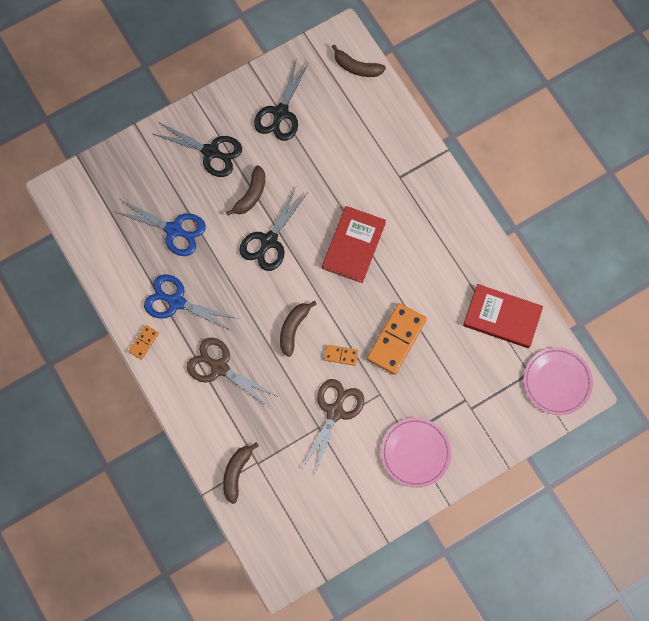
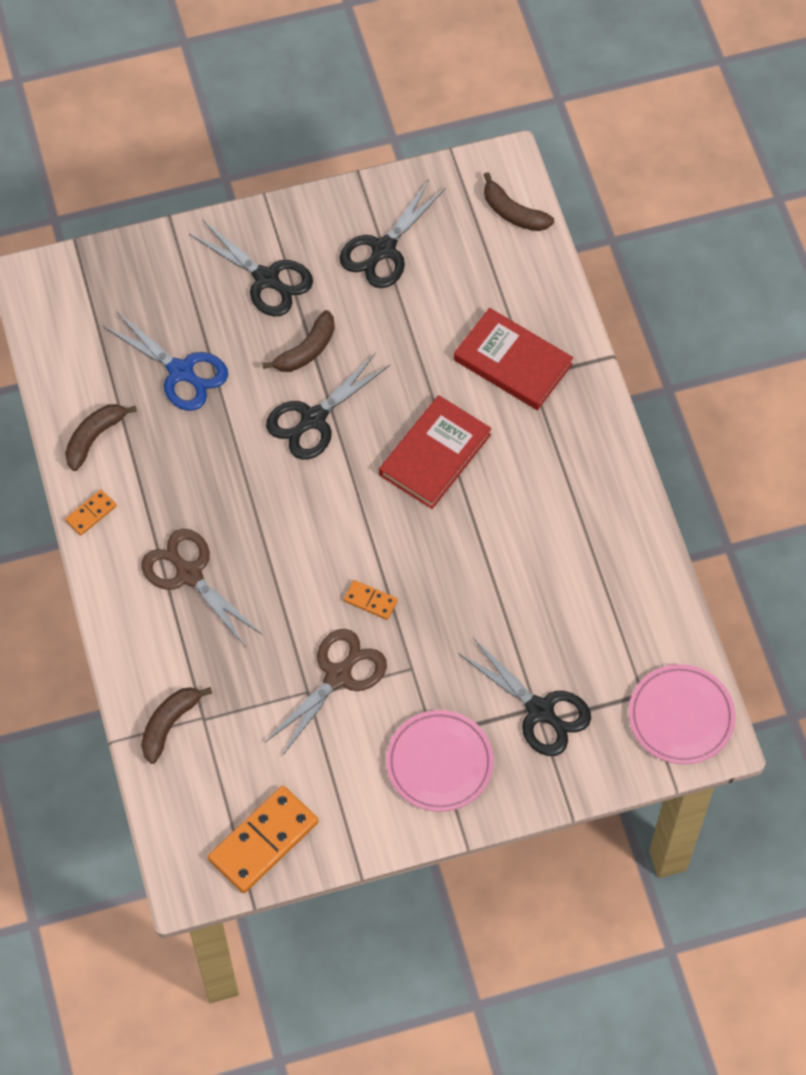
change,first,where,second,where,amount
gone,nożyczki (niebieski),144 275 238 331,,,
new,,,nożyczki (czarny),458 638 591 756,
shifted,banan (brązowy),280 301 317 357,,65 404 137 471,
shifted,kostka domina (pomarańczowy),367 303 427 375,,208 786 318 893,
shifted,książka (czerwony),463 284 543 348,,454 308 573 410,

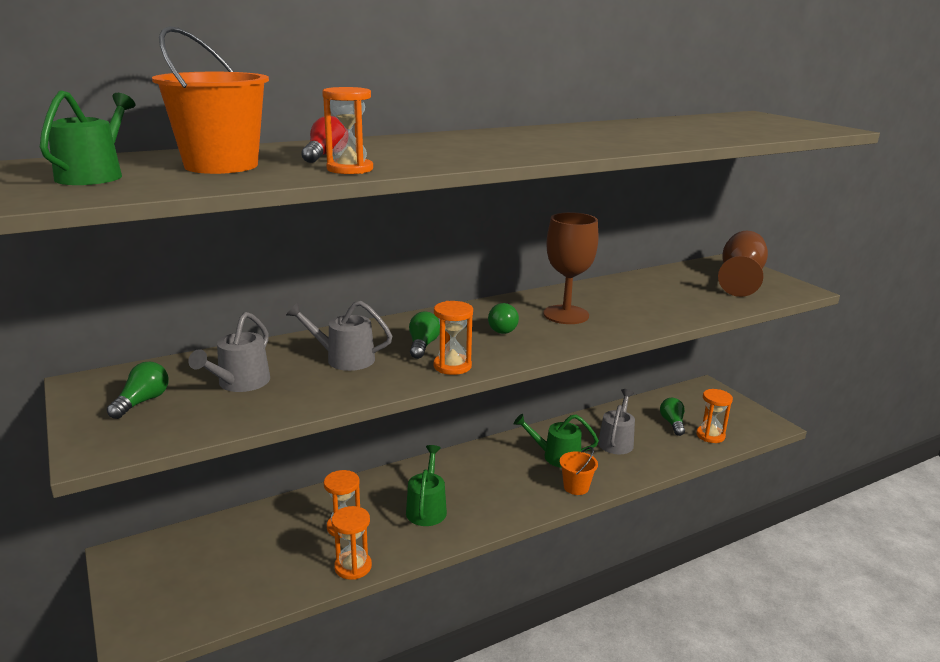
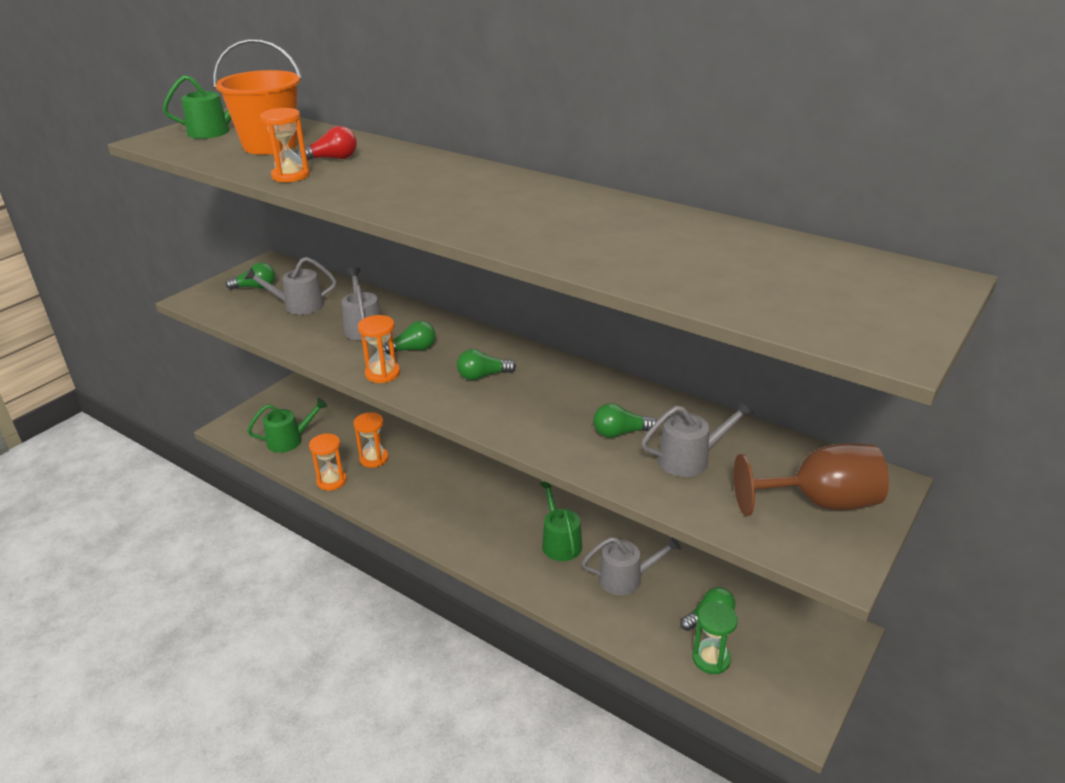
change,first,where,second,where,amount
gone,kielich (brązowy),543 212 598 324,,,
gone,wiadro (pomarańczowy),560 447 598 495,,,
new,,,żarówka (zielony),593 403 657 438,
new,,,konewka (szary),641 400 754 477,
shifted,konewka (zielony),406 445 447 526,,247 398 328 453,
repainted,klepsydra (pomarańczowy),696 389 733 443,klepsydra (zielony),692 602 738 674,

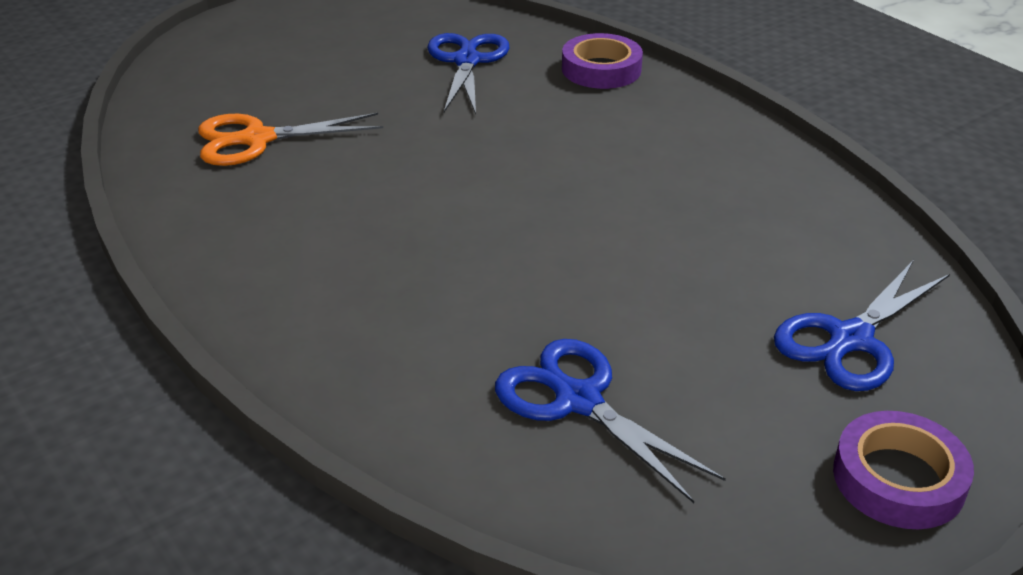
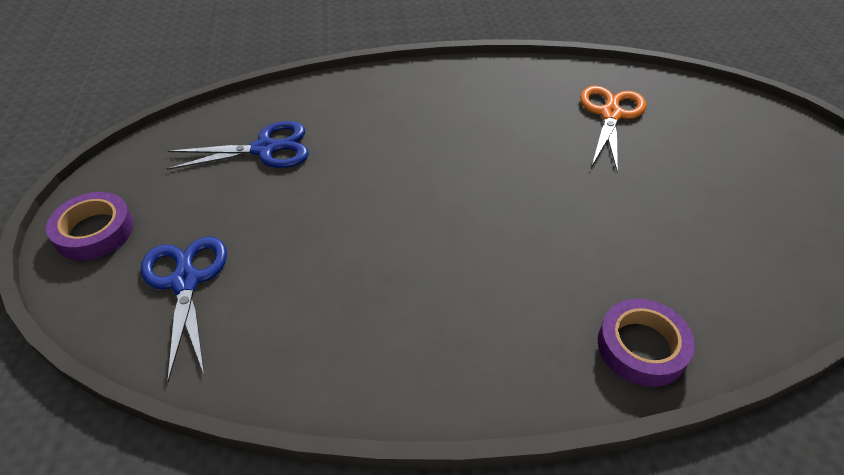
change,first,where,second,where,amount
gone,nożyczki (niebieski),427 33 509 114,,,

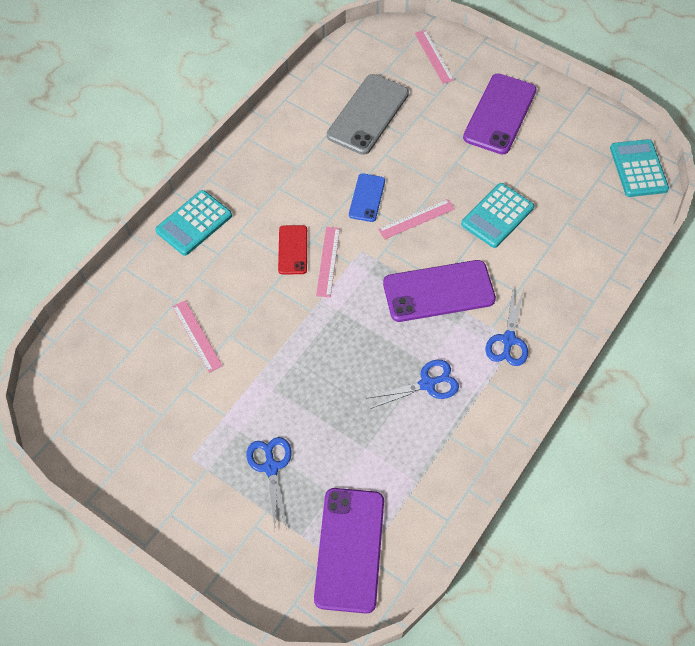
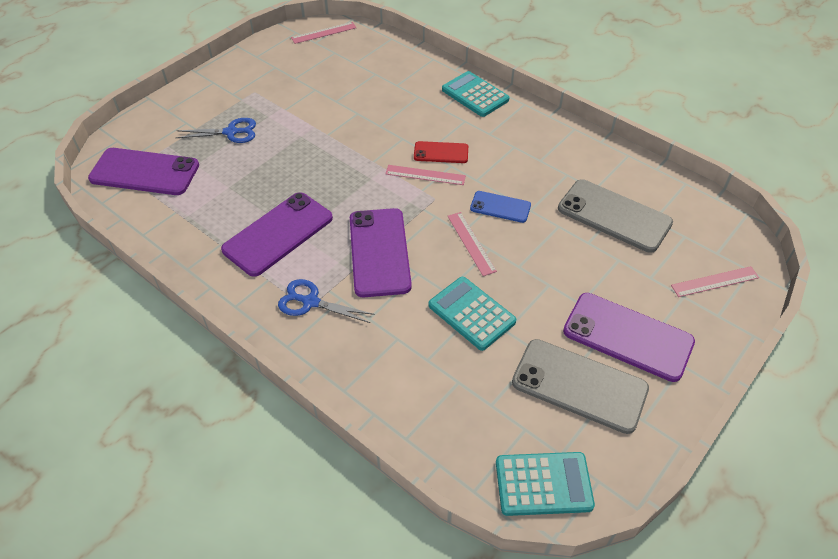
change,first,where,second,where,amount
new,,,telefon (szary),512 339 649 434,
shifted,linijka (różowy),172 300 222 373,,291 22 357 44,
swapped,nożyczki (niebieski),366 360 459 409,telefon (fioletowy),221 192 333 277,

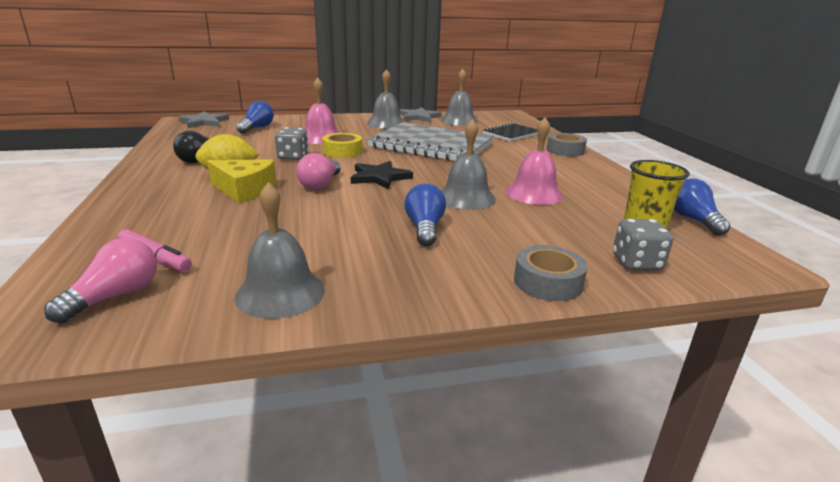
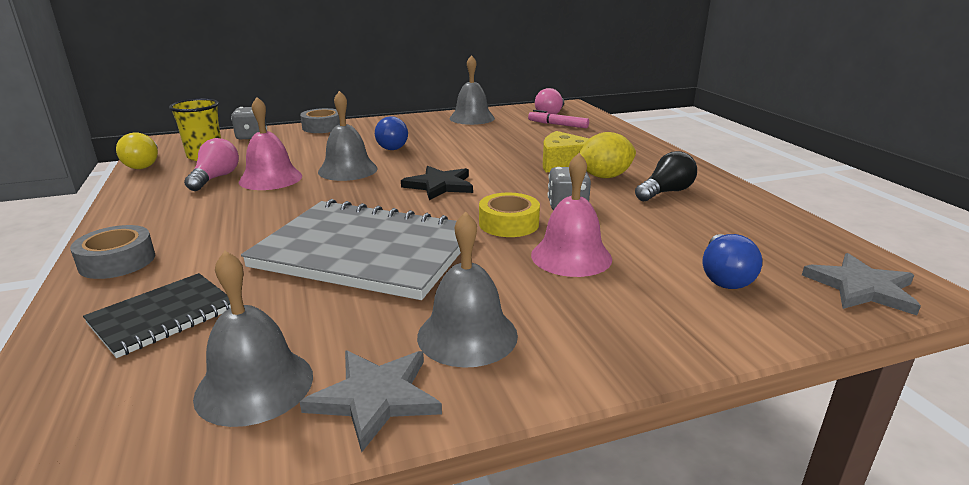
change,first,where,second,where,amount
shifted,żarówka (różowy),296 153 341 190,,184 138 239 191,
repainted,żarówka (niebieski),674 178 731 236,żarówka (żółty),116 132 158 169,

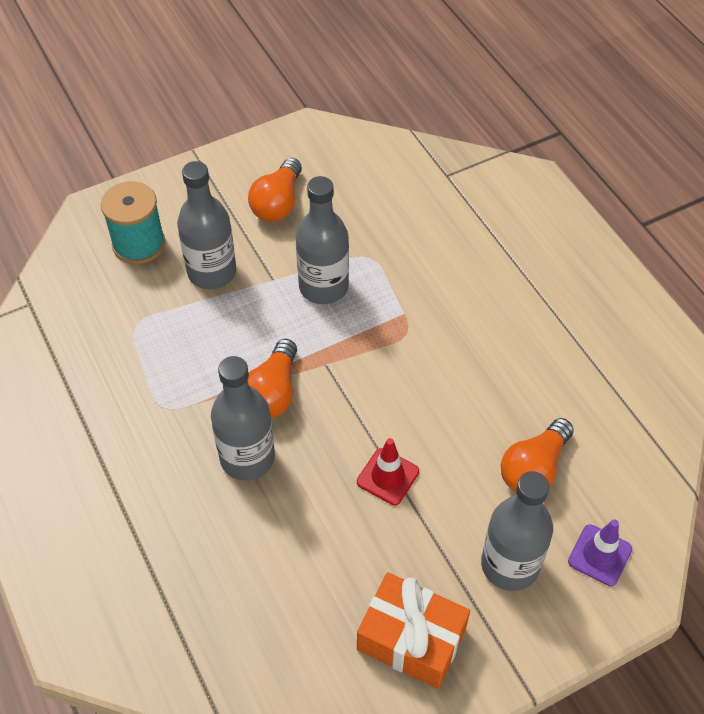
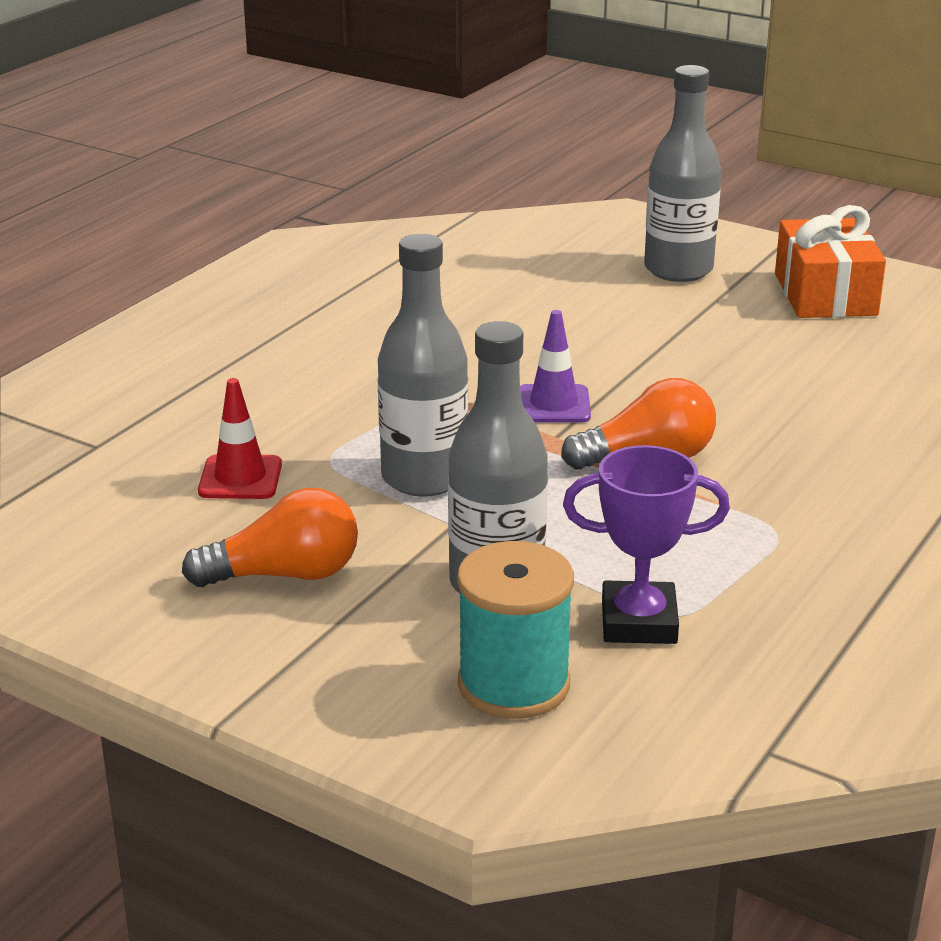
change,first,where,second,where,amount
gone,butelka (szary),211 356 275 480,,,
gone,żarówka (pomarańczowy),501 418 574 492,,,
new,,,puchar (fioletowy),563 445 730 644,
shifted,pachołek (czerwony),357 438 419 505,,198 378 282 499,
shifted,pachołek (fioletowy),568 519 632 586,,520 310 591 423,

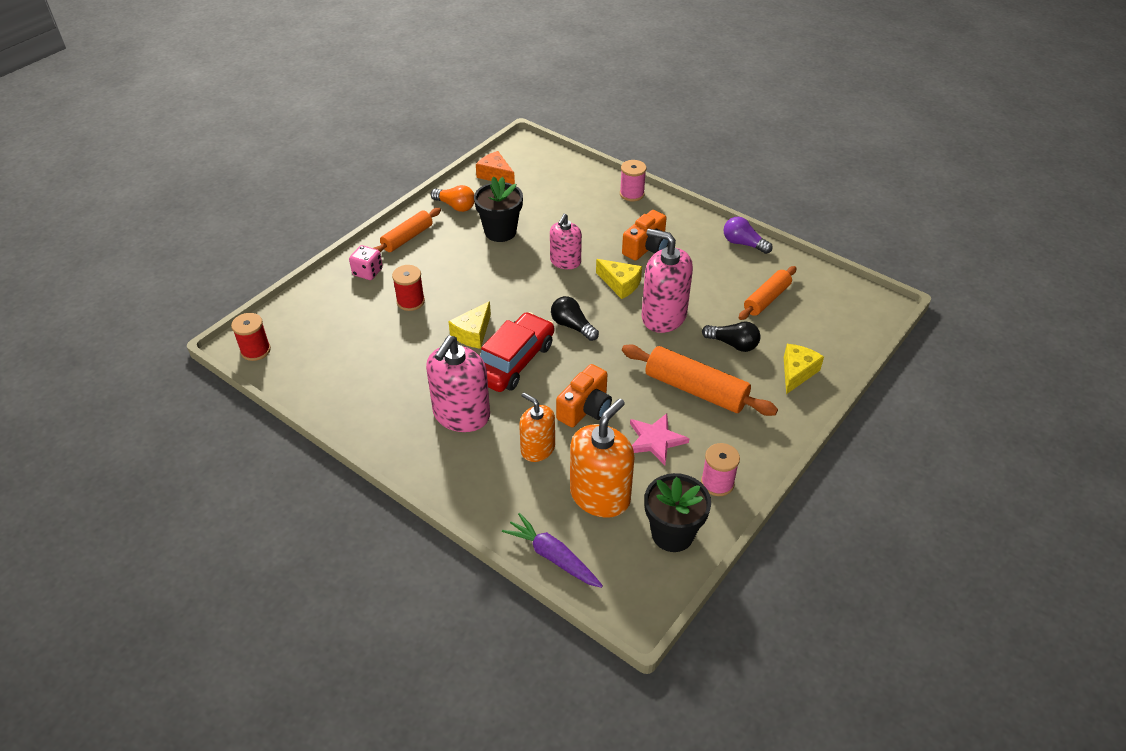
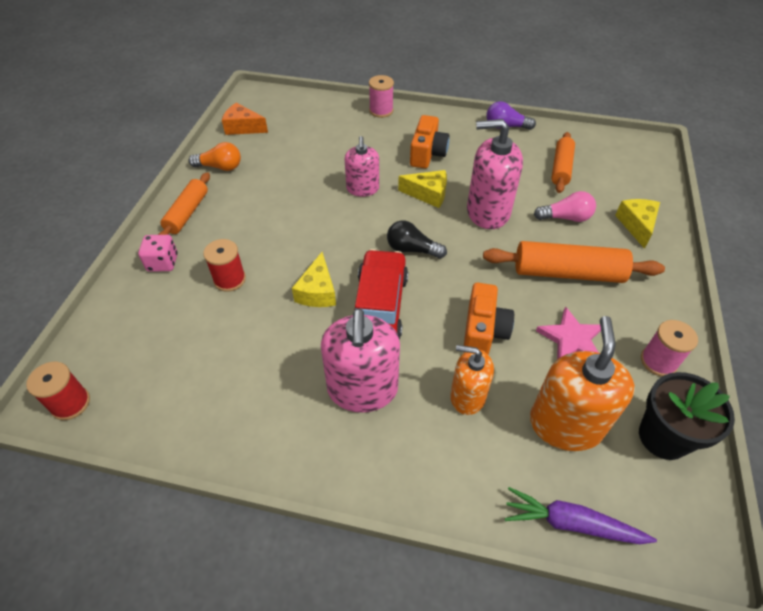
change,first,where,second,where,amount
gone,doniczka (czarny),474 177 523 242,,,
repainted,żarówka (czarny),702 321 761 352,żarówka (różowy),534 191 596 222,

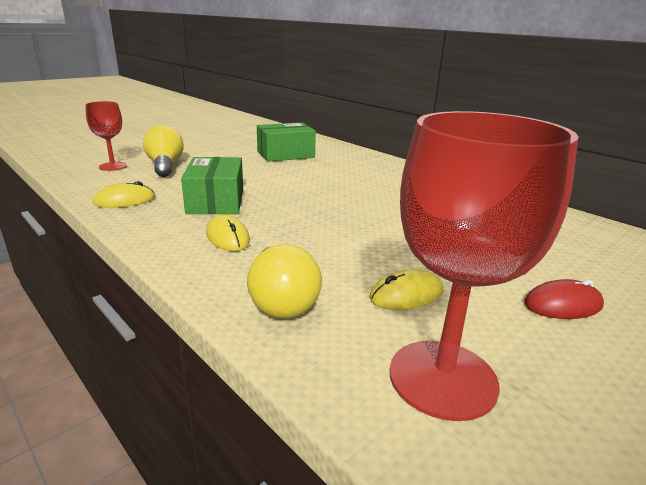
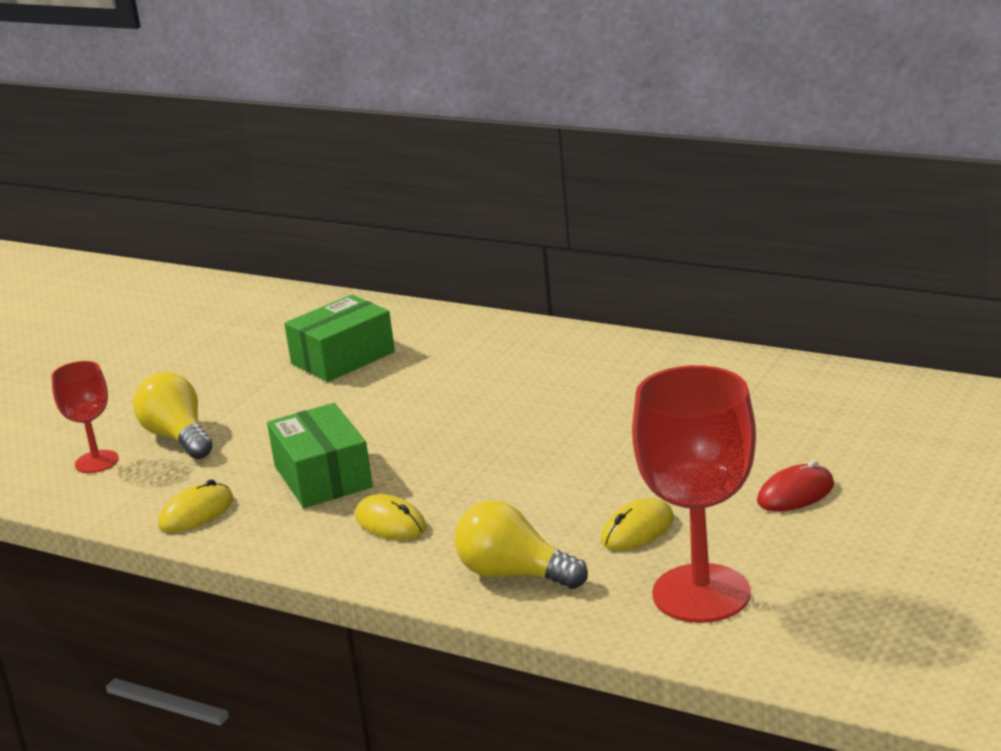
change,first,where,second,where,amount
rotated,żarówka (żółty),247 244 322 319,,454 501 588 589,150 degrees clockwise

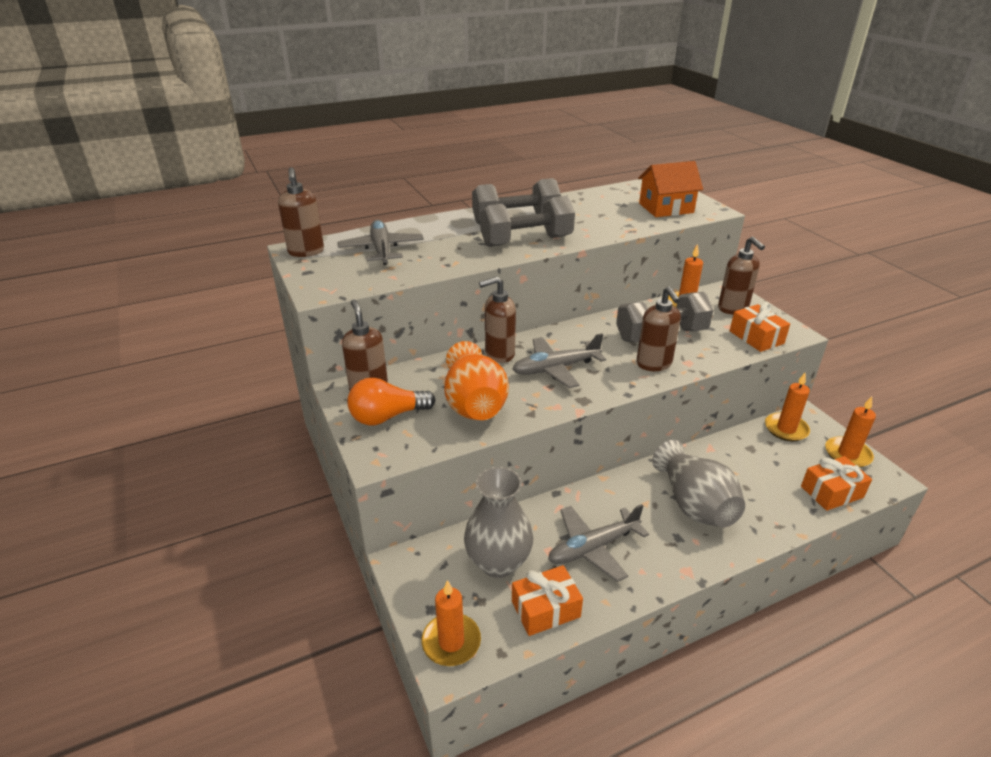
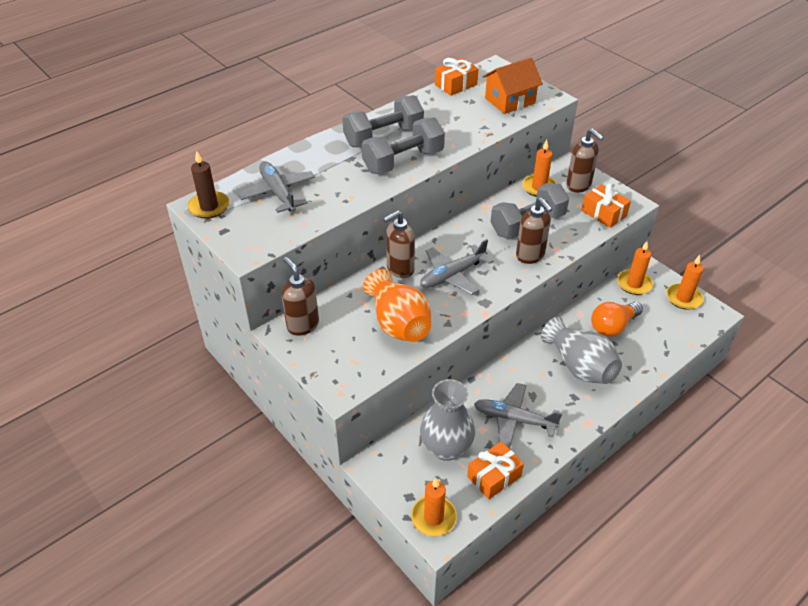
change,first,where,second,where,amount
shifted,żarówka (pomarańczowy),347 378 435 425,,591 302 643 337,
shifted,prezent (pomarańczowy),801 456 872 511,,435 58 478 96,
swapped,dozownik mydła (brązowy),278 167 324 257,świeca (brązowy),188 150 230 219,
rotated,samolot (szary),548 504 649 582,,474 383 562 449,60 degrees clockwise

